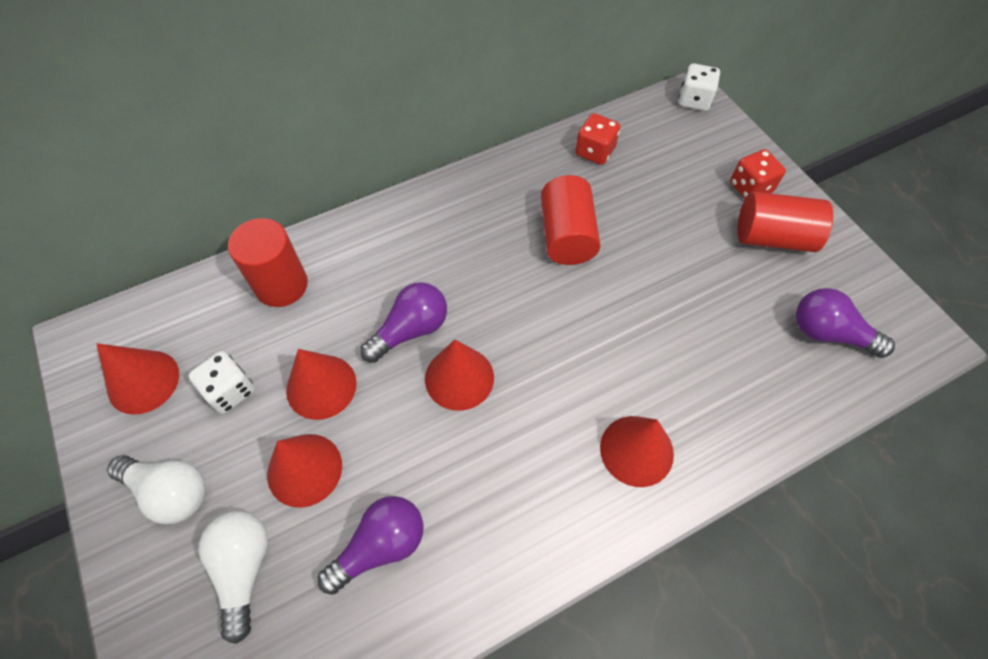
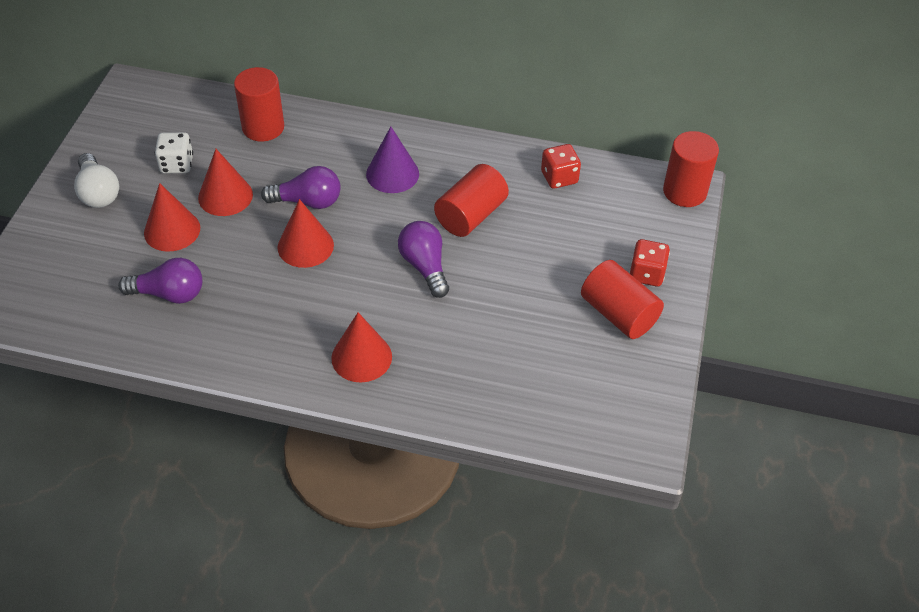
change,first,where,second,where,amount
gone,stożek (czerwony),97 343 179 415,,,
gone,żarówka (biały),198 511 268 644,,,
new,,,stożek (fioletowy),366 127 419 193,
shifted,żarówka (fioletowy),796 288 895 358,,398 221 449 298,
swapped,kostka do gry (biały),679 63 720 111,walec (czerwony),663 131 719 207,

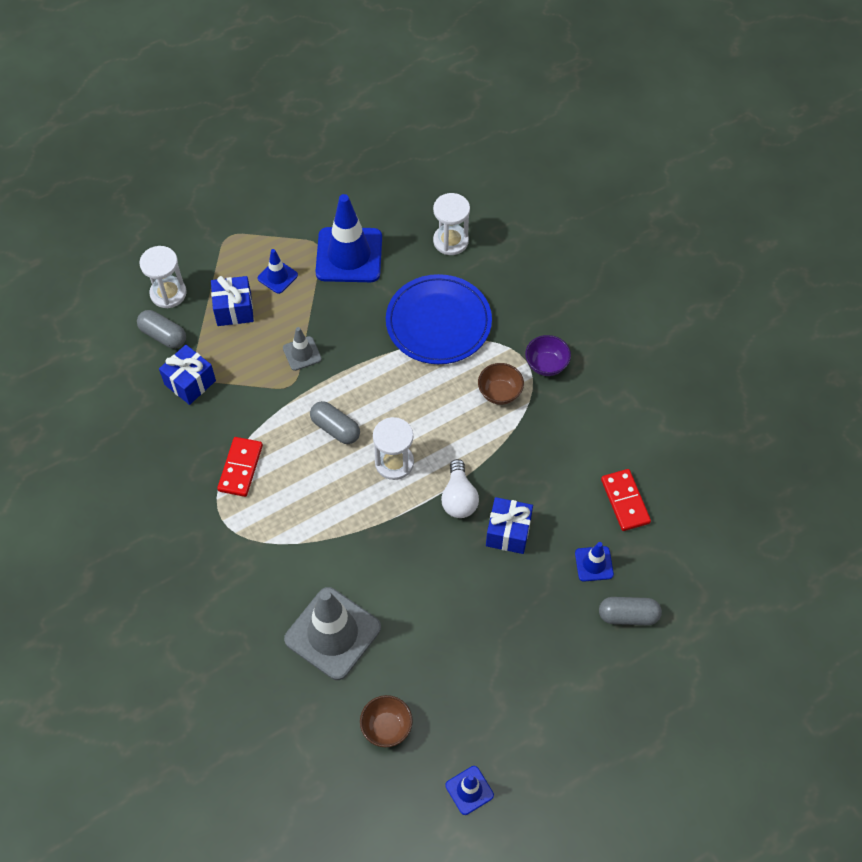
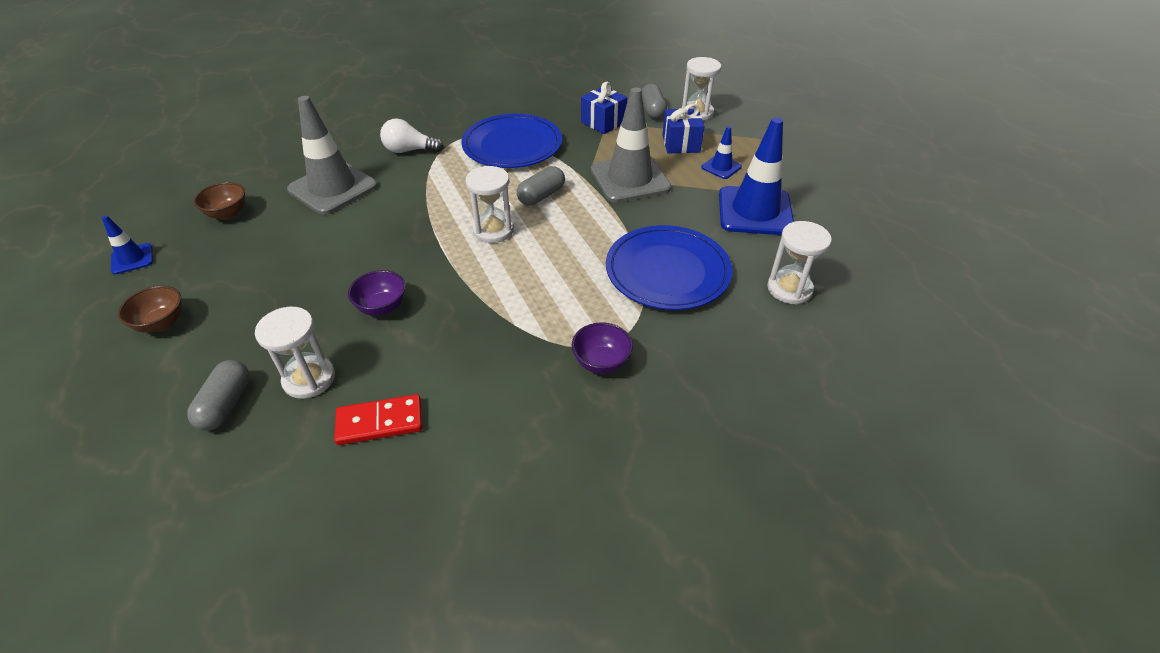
change,first,where,second,where,amount
shifted,żarówka (biały),441 459 479 518,,380 118 444 153,
shifted,miska (brązowy),478 363 524 405,,118 285 182 333,
swapped,kostka domina (czerwony),217 437 263 497,talerz (niebieski),462 114 562 168,
swapped,prezent (niebieski),486 497 533 554,miska (fioletowy),348 270 406 316,
swapped,pachołek (niebieski),575 542 614 582,klepsydra (biały),255 307 335 399,
rotated,kapsułka (szary),137 310 186 349,,641 84 667 119,45 degrees counterclockwise
scaled,pachołek (szary),283 327 322 371,,591 87 671 203,x2.08

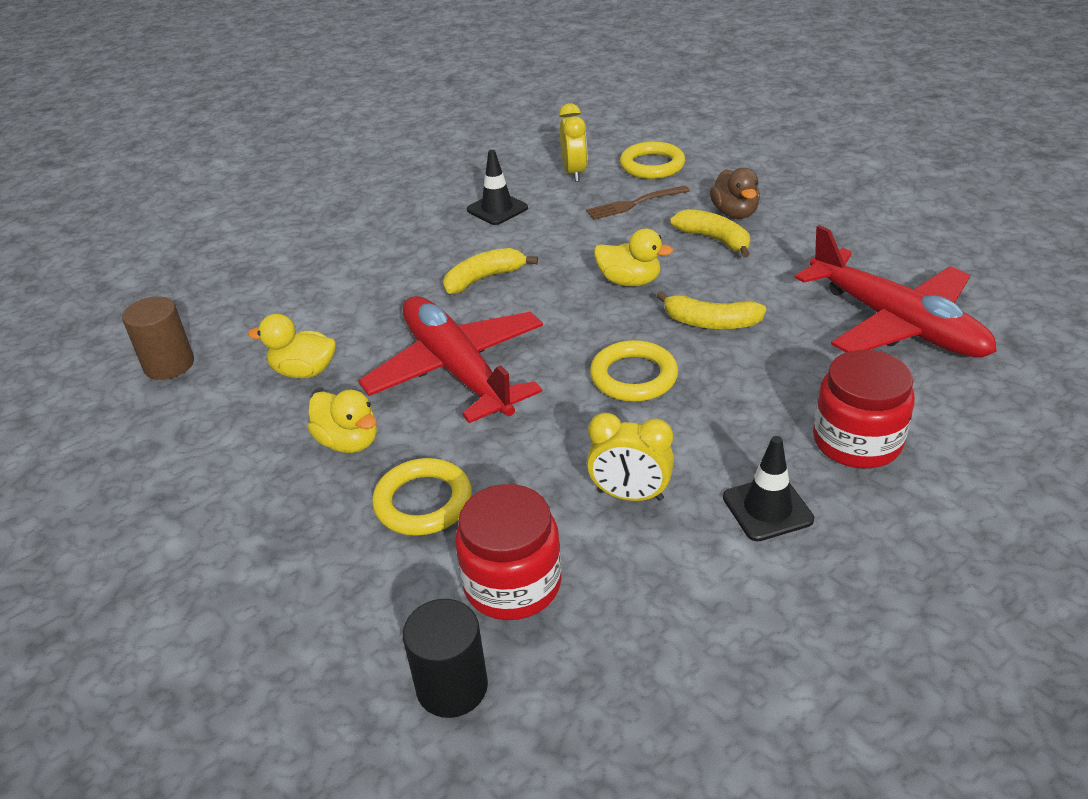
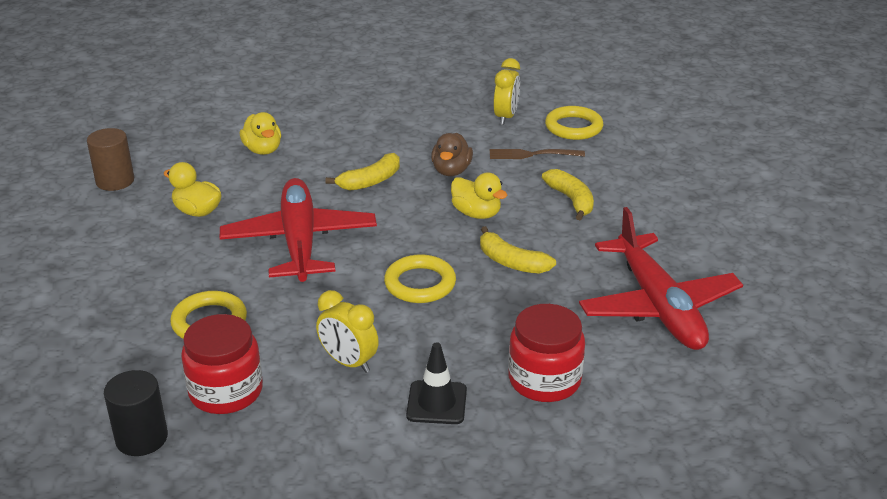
change,first,where,second,where,amount
gone,pachołek (czarny),467 150 528 225,,,
shifted,kaczka (żółty),308 390 377 453,,240 112 281 155,
shifted,kaczka (brązowy),710 168 760 219,,431 133 473 176,
rotated,banan (żółty),443 248 538 294,,325 153 400 190,150 degrees clockwise

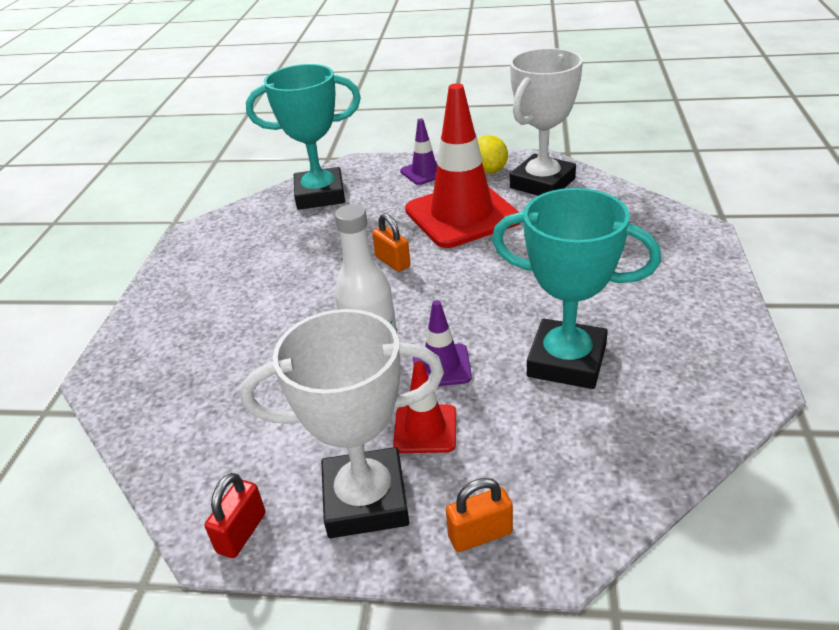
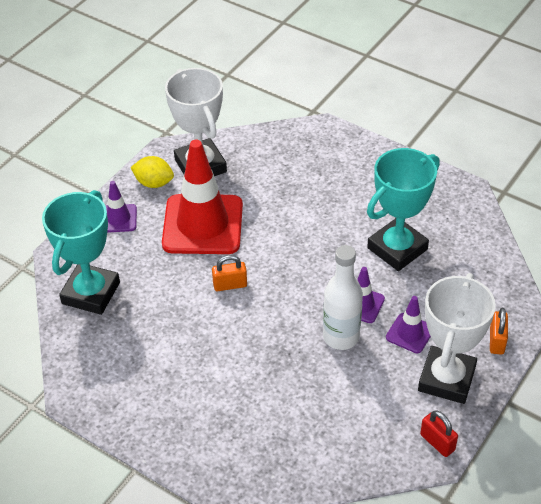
change,first,where,second,where,amount
repainted,pachołek (czerwony),393 361 456 453,pachołek (fioletowy),386 296 431 353,

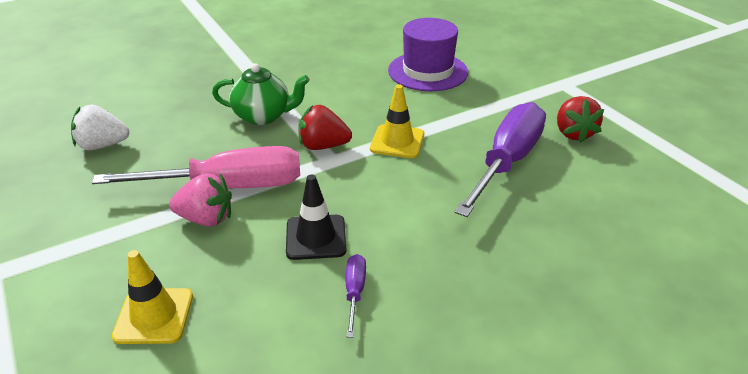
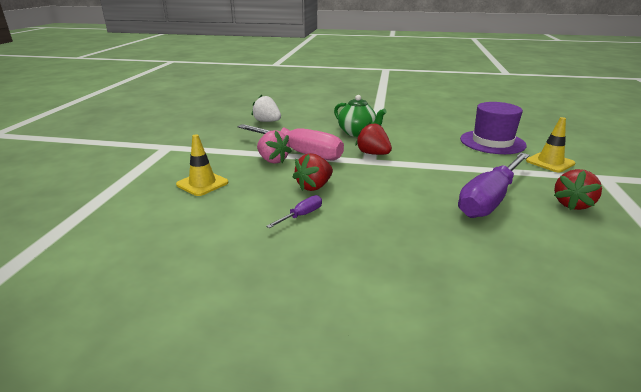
change,first,where,second,where,amount
shifted,pachołek (żółty),370 85 424 158,,526 117 575 172,
swapped,pachołek (czarny),286 174 346 260,truskawka (czerwony),293 153 333 191,
rotated,śrubokręt (fioletowy),454 102 546 217,,458 153 530 218,150 degrees clockwise

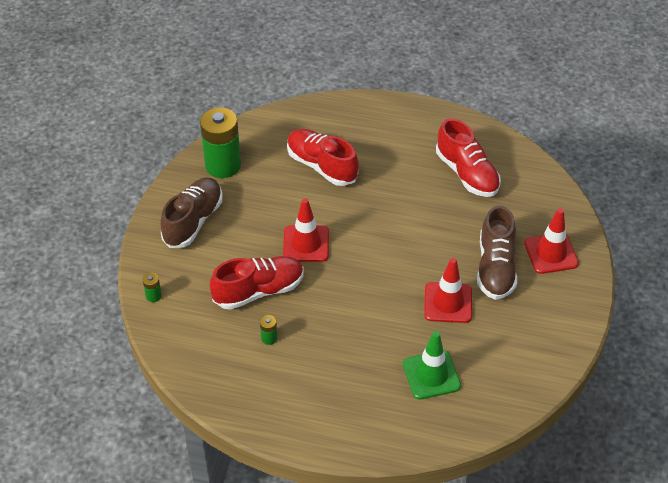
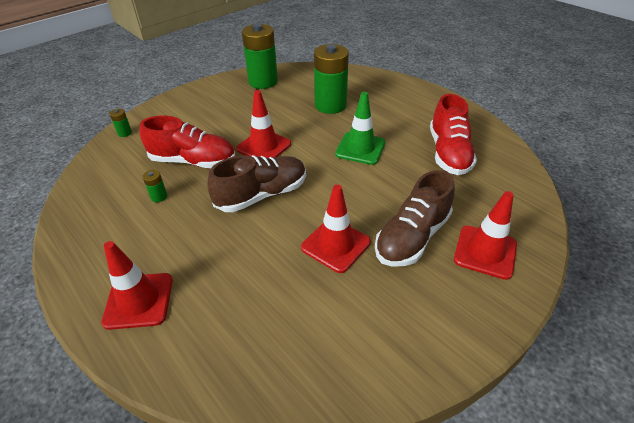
change,first,where,second,where,amount
new,,,pachołek (czerwony),101 241 173 330,
shifted,but (brązowy),160 177 223 248,,207 155 306 212,
shifted,pachołek (zielony),403 331 461 399,,335 92 386 165,
swapped,but (czerwony),287 129 359 186,bateria (zielony),314 44 349 114,

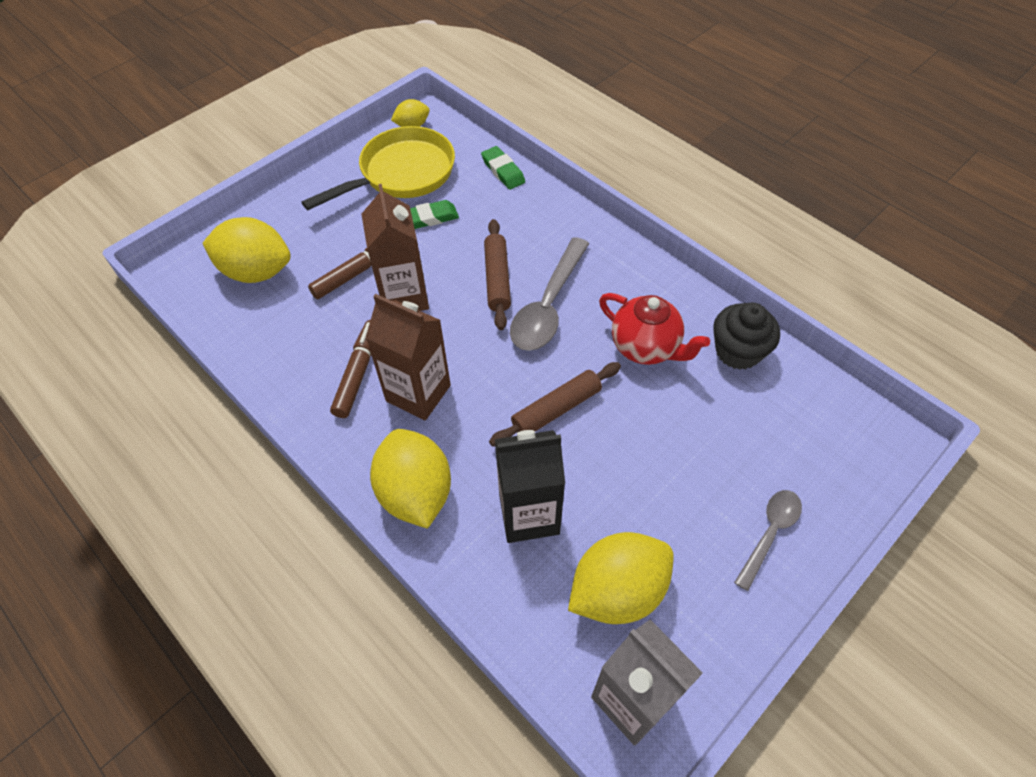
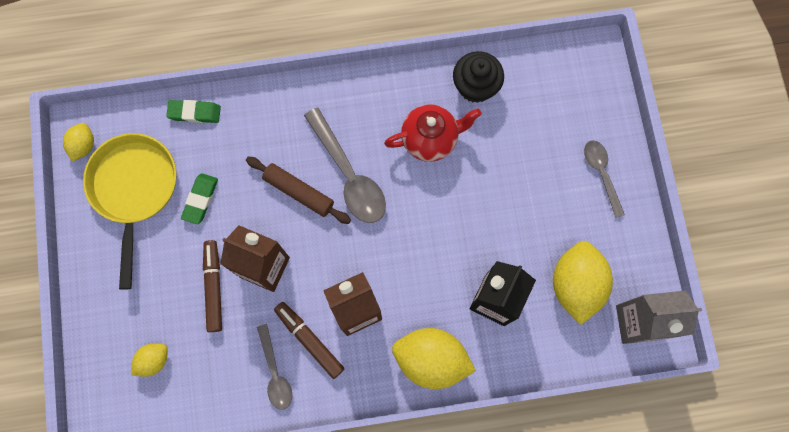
change,first,where,second,where,amount
gone,wałek do ciasta (brązowy),489 362 621 447,,,
new,,,łyżka (szary),257 324 292 410,
scaled,cytryna (żółty),203 217 291 283,,131 343 168 377,x0.52

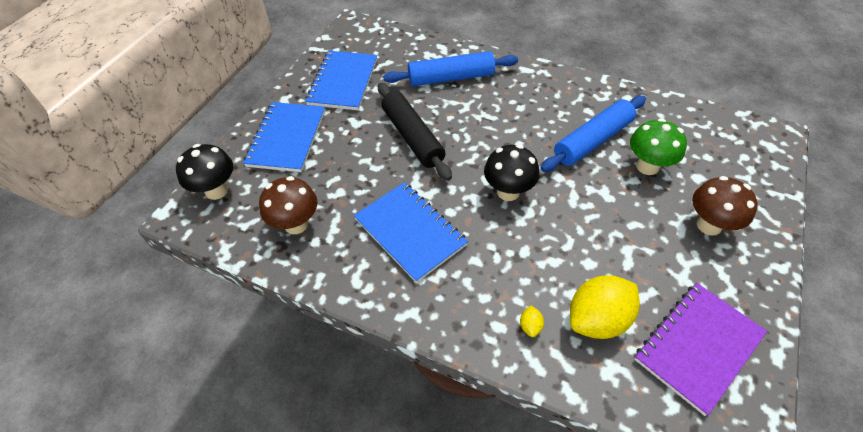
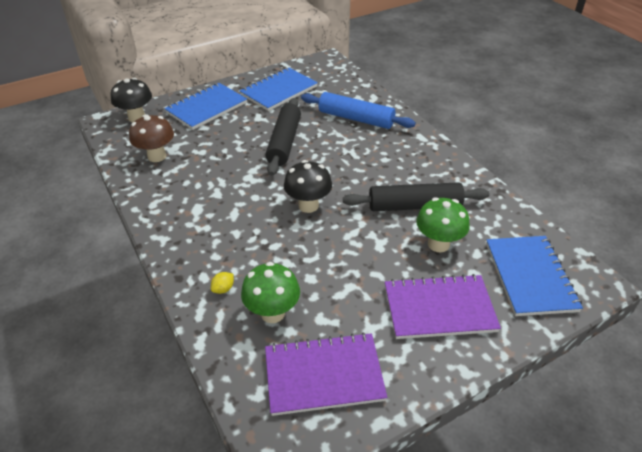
change,first,where,second,where,amount
shifted,zeszyt (niebieski),354 182 468 283,,486 236 583 316,
swapped,cytryna (żółty),570 275 640 339,grzyb (zielony),241 262 300 323,
swapped,grzyb (brązowy),692 176 758 236,zeszyt (fioletowy),385 274 501 339,
repainted,wałek do ciasta (niebieski),541 95 646 172,wałek do ciasta (czarny),343 182 490 211,

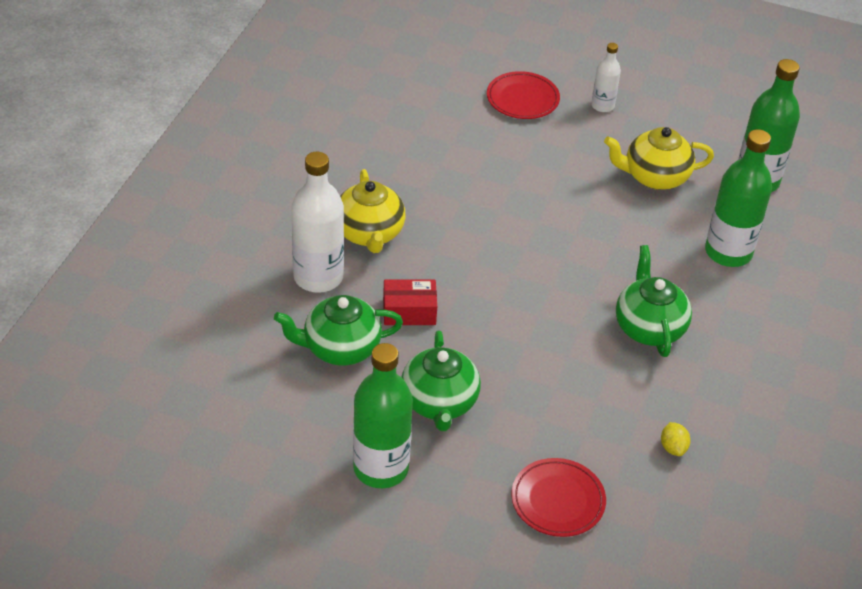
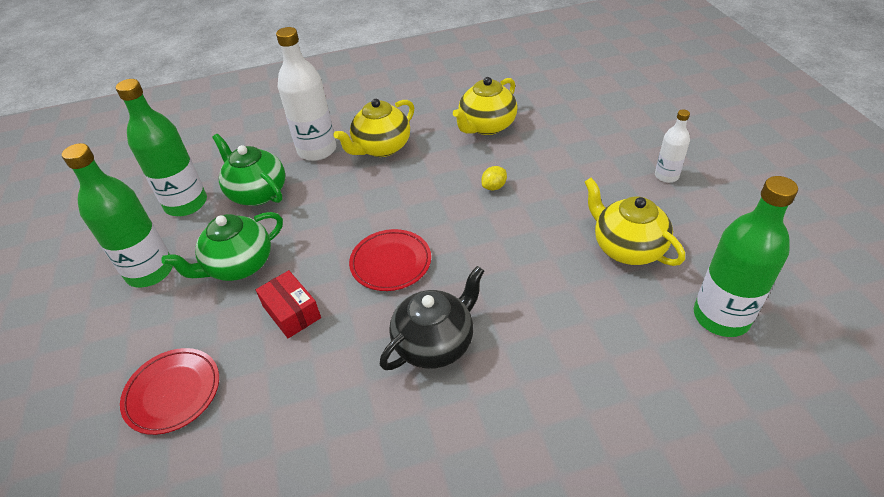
change,first,where,second,where,amount
new,,,imbryk (żółty),453 77 517 135,
shifted,pudełko (czerwony),383 280 437 325,,256 270 321 338,
shifted,talerz (czerwony),487 71 560 119,,349 229 431 291,
shifted,cytryna (żółty),661 422 691 456,,481 166 507 190,
shifted,butelka (zielony),705 129 772 267,,116 79 207 216,
repainted,imbryk (zielony),616 245 692 357,imbryk (czarny),380 266 484 370,

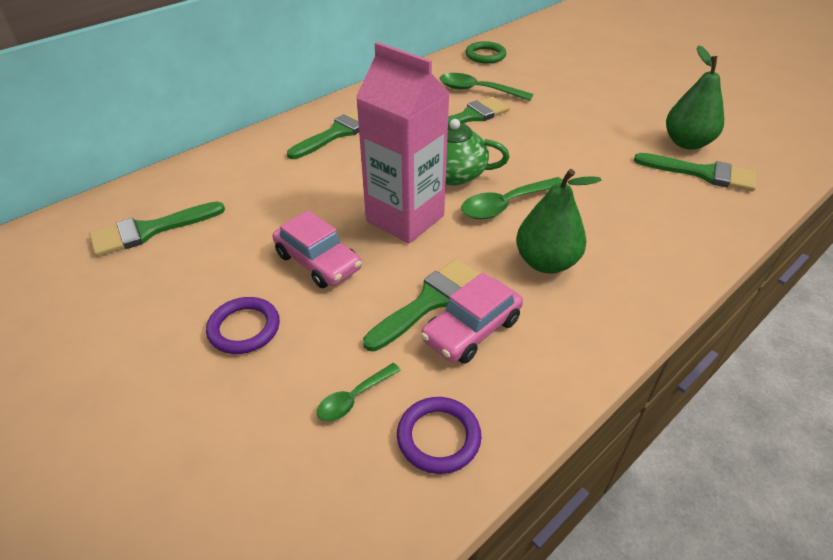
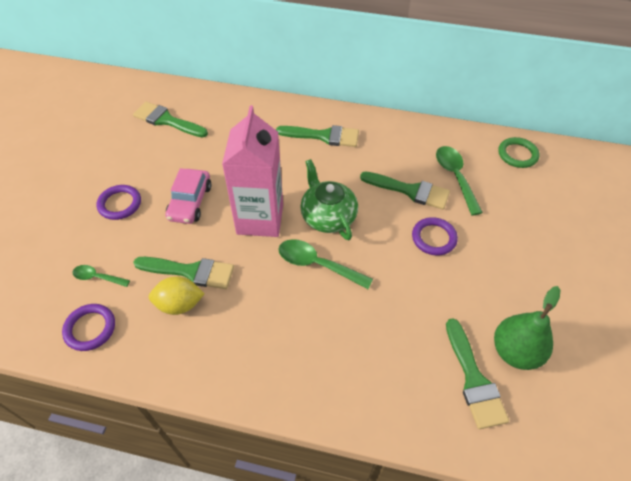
change,first,where,second,where,amount
gone,gruszka (zielony),516 169 602 274,,,
new,,,pierścień (fioletowy),412 217 458 255,
swapped,samochód (różowy),421 273 523 364,cytryna (żółty),149 276 205 315,

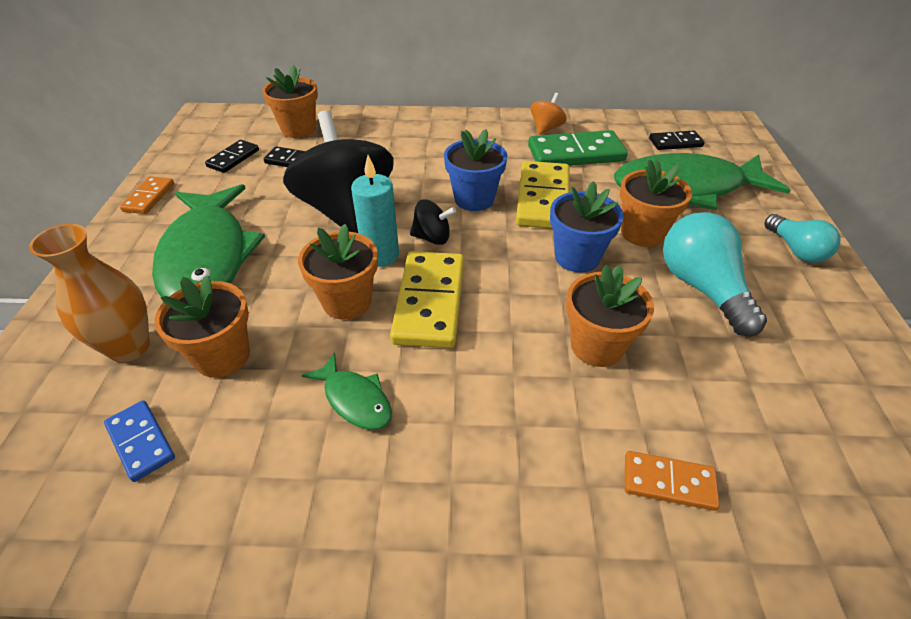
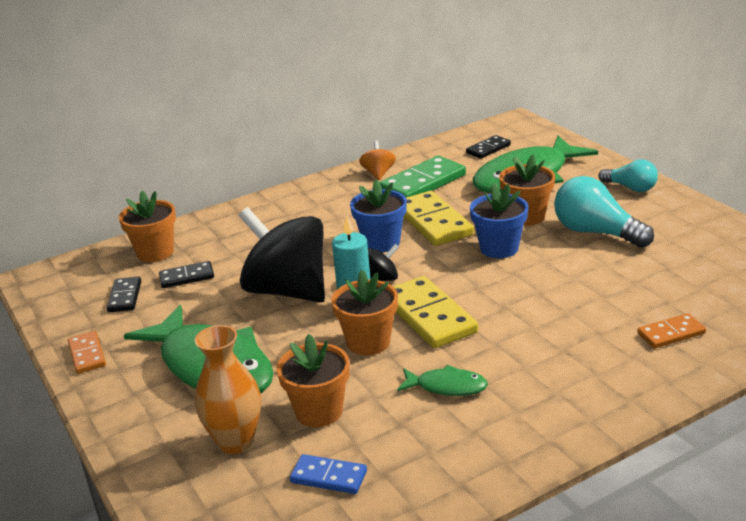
change,first,where,second,where,amount
gone,doniczka (pomarańczowy),566 265 654 367,,,

